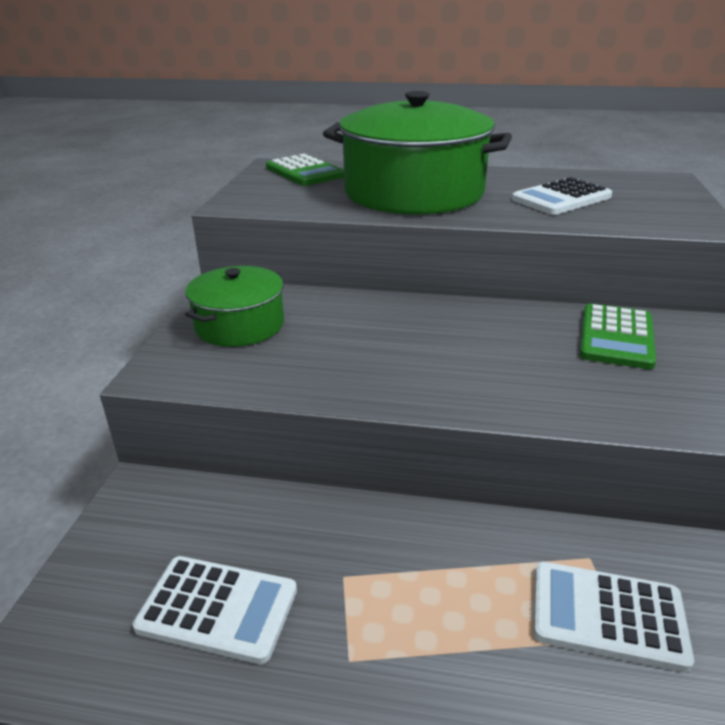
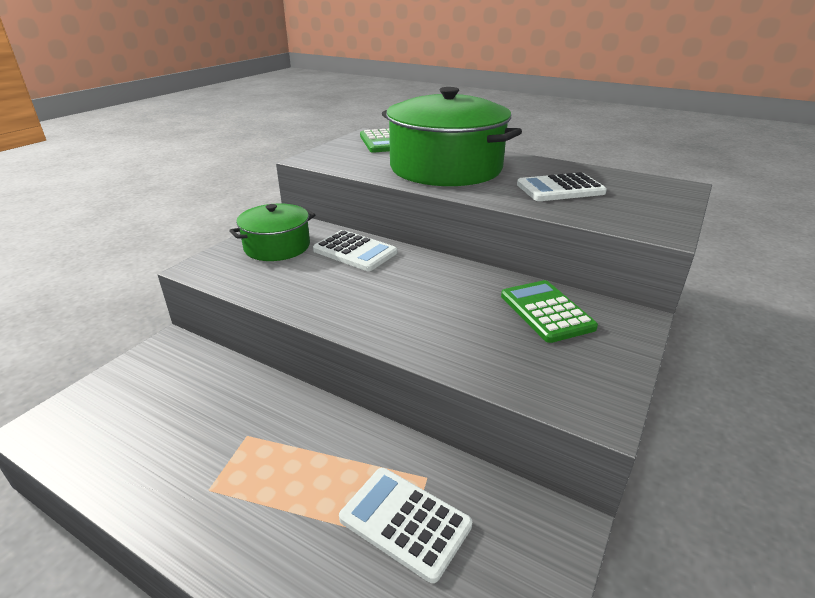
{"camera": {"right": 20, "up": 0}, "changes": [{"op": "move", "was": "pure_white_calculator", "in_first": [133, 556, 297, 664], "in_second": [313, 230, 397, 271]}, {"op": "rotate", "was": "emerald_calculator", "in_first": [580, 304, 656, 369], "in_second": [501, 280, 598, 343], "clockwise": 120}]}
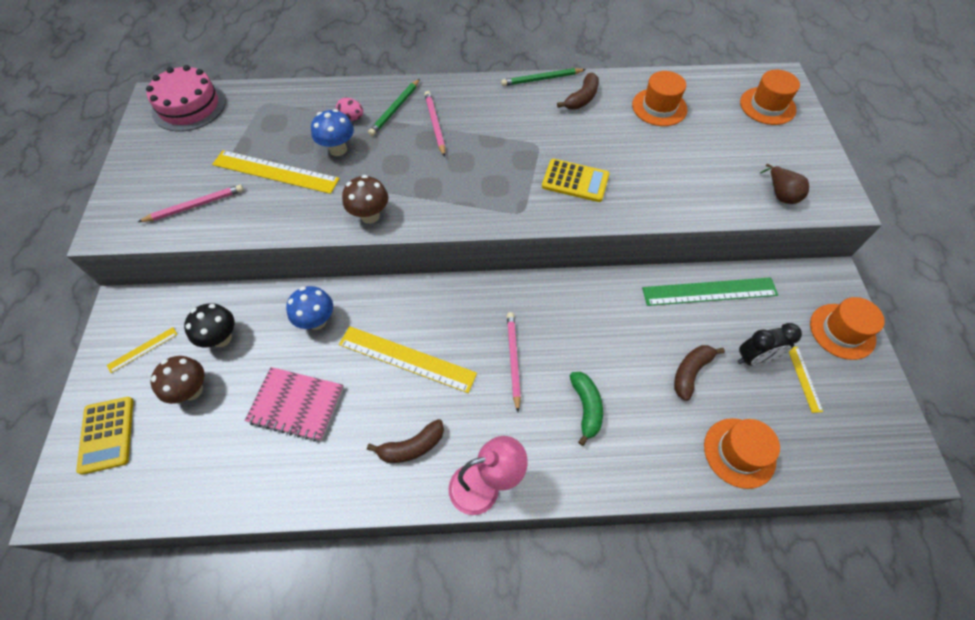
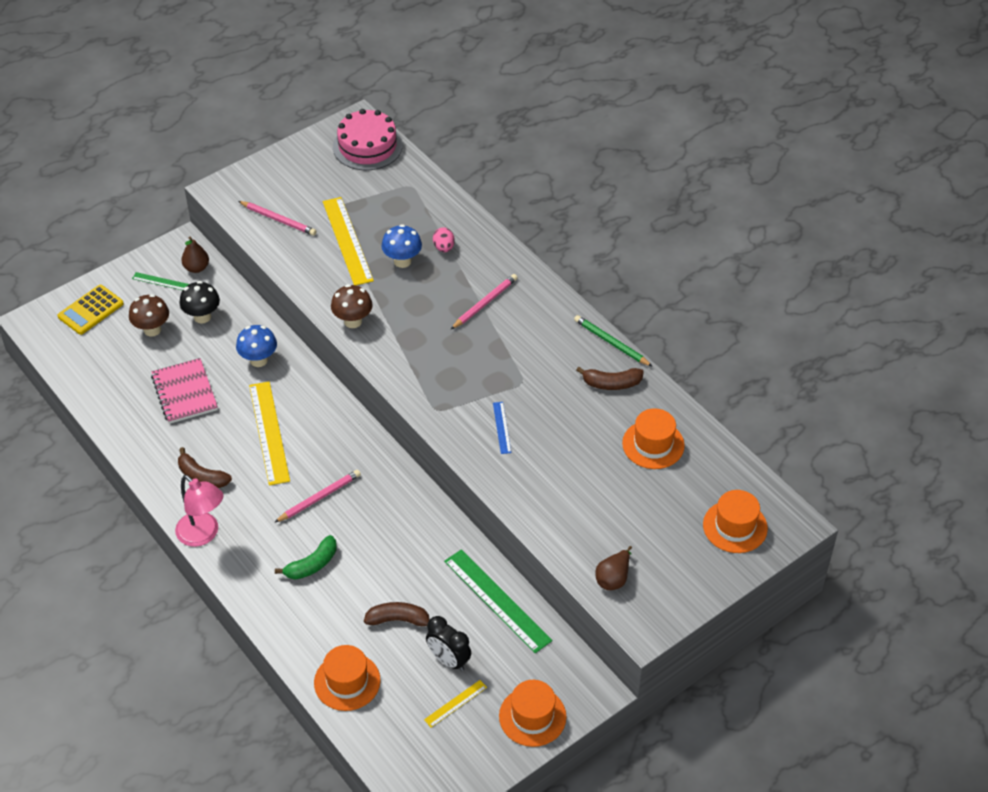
{"camera": {"right": 55, "up": -10}, "changes": [{"op": "recolor", "was": "bright_yellow_straightedge", "now": "emerald_straightedge", "in_first": [107, 327, 178, 373], "in_second": [132, 272, 189, 290]}, {"op": "insert", "now": "russet_toy_pear", "in_second": [181, 236, 209, 273]}, {"op": "replace", "was": "bright_yellow_calculator", "now": "royal_blue_straightedge", "in_first": [542, 159, 610, 202], "in_second": [493, 402, 511, 454]}, {"op": "delete", "was": "emerald_wooden_pencil", "in_first": [368, 79, 420, 136]}]}
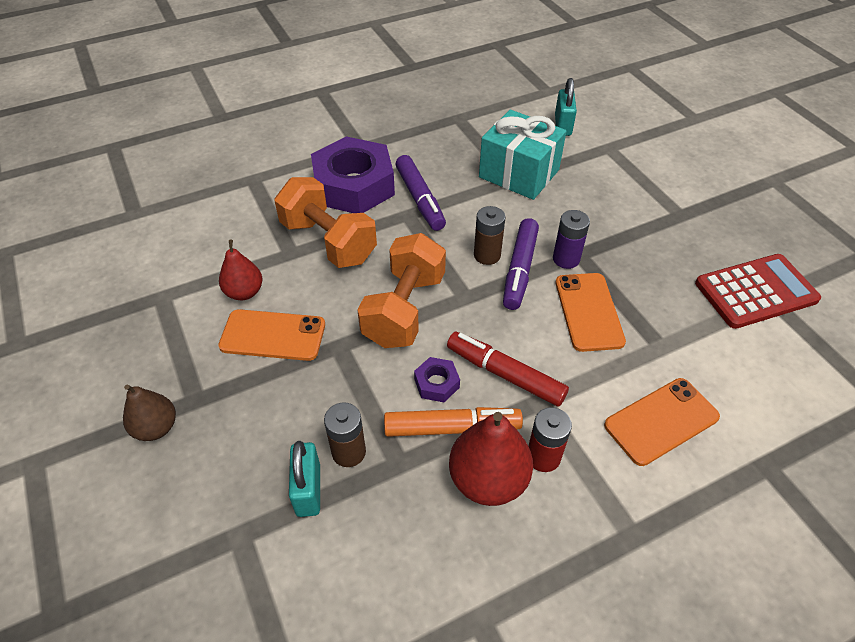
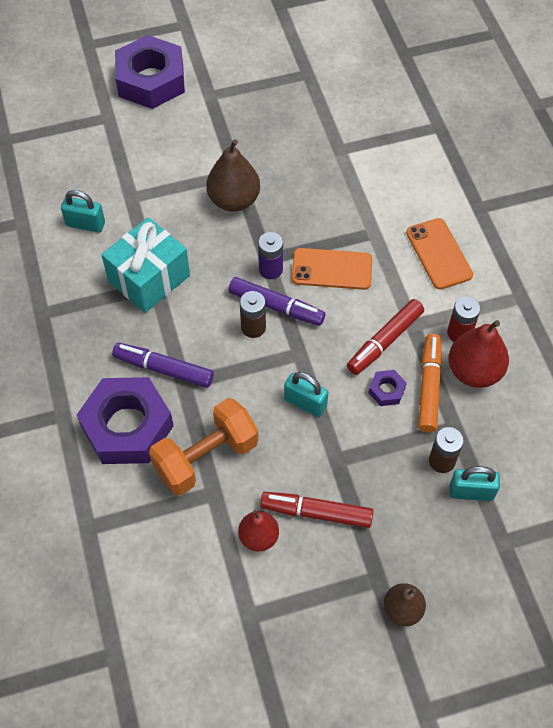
{"camera": {"right": -80, "up": 10}, "changes": [{"op": "rotate", "was": "royal_purple_marker_pen", "in_first": [395, 155, 446, 231], "in_second": [112, 343, 214, 388], "clockwise": -150}, {"op": "insert", "now": "royal_purple_hexagon_nut", "in_second": [115, 35, 185, 109]}, {"op": "insert", "now": "russet_toy_pear", "in_second": [206, 139, 260, 212]}, {"op": "replace", "was": "bright_orange_phone", "now": "crimson_marker_pen", "in_first": [218, 309, 325, 361], "in_second": [260, 492, 373, 528]}, {"op": "replace", "was": "bright_orange_hand_weight", "now": "aqua_lock", "in_first": [357, 233, 446, 348], "in_second": [284, 372, 328, 417]}, {"op": "delete", "was": "crimson_calculator", "in_first": [695, 254, 821, 329]}]}
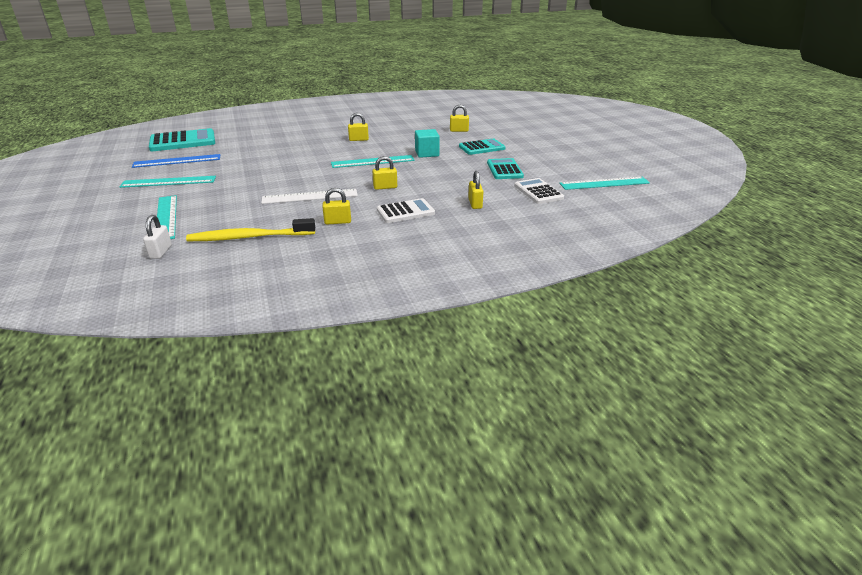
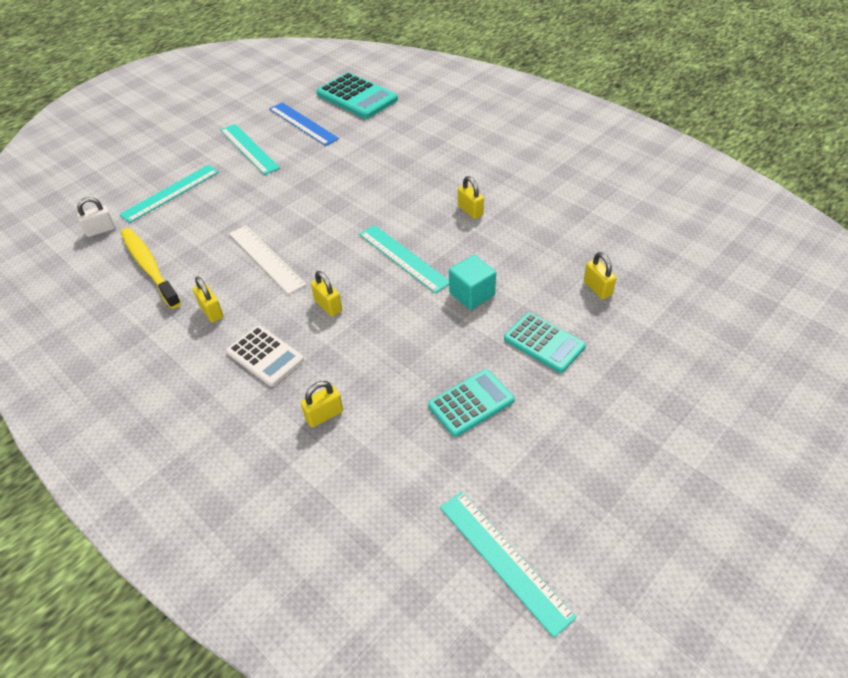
{"camera": {"right": 65, "up": 15}, "changes": [{"op": "delete", "was": "pure_white_calculator", "in_first": [514, 178, 564, 204]}]}
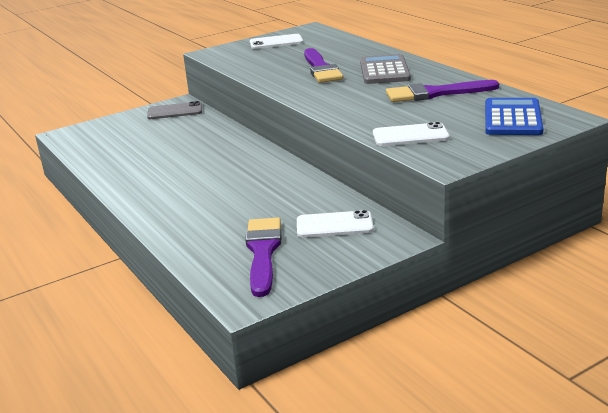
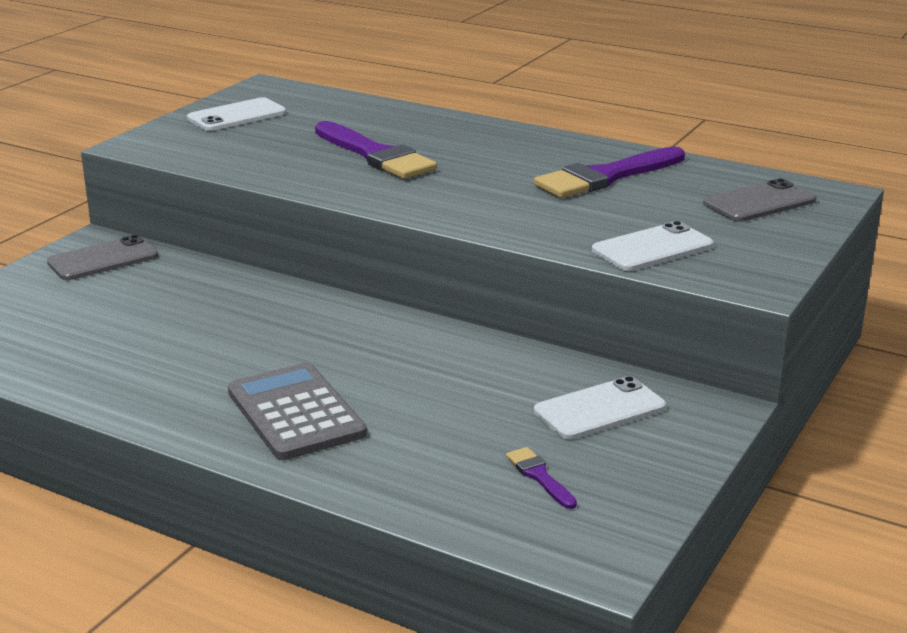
{"camera": {"right": -30, "up": 0}, "changes": [{"op": "move", "was": "grey_calculator", "in_first": [360, 54, 411, 84], "in_second": [228, 363, 367, 460]}, {"op": "resize", "was": "royal_purple_paintbrush", "in_first": [245, 218, 281, 297], "in_second": [506, 447, 577, 509], "ratio": 0.46}, {"op": "replace", "was": "royal_blue_calculator", "now": "grey_phone", "in_first": [485, 98, 543, 135], "in_second": [703, 178, 816, 222]}]}
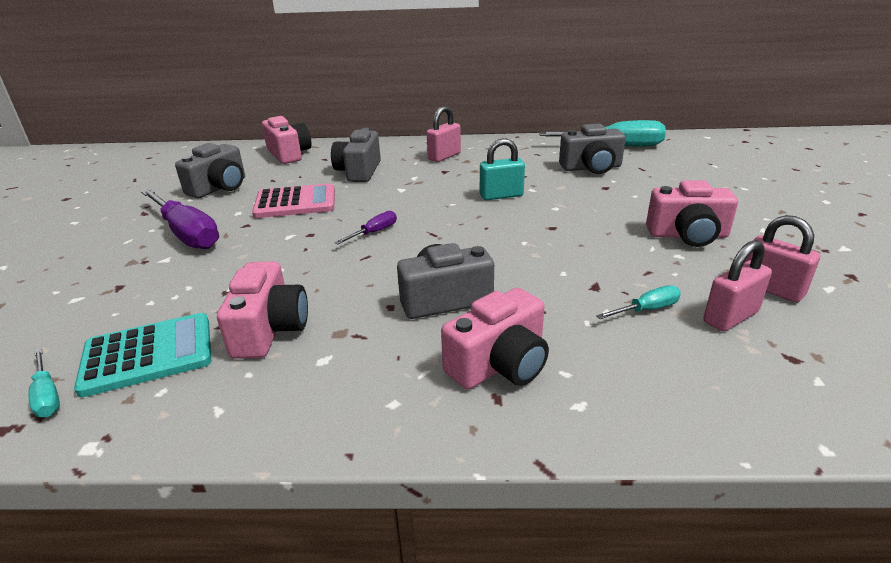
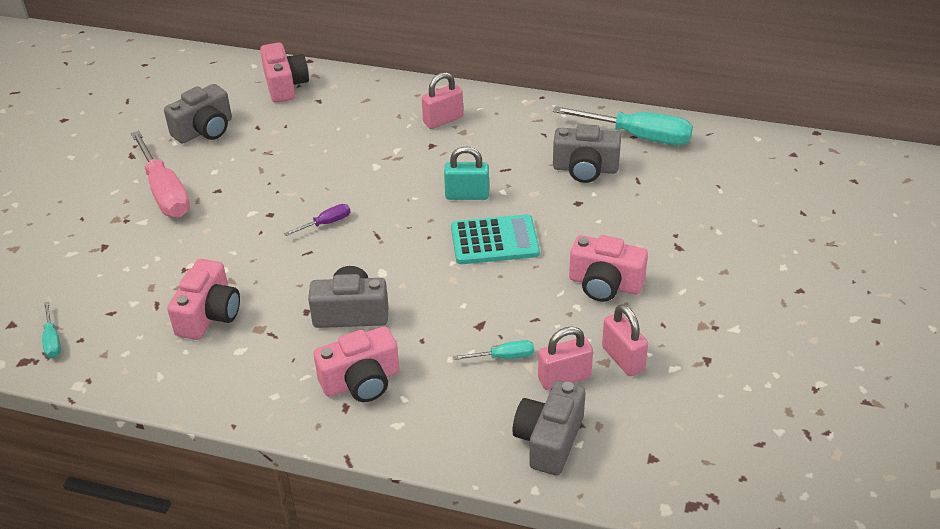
{"camera": {"right": 15, "up": 10}, "changes": [{"op": "recolor", "was": "royal_purple_flat_screwdriver", "now": "rose-pink_flat_screwdriver", "in_first": [141, 189, 219, 249], "in_second": [131, 131, 190, 217]}, {"op": "move", "was": "aqua_calculator", "in_first": [74, 313, 212, 397], "in_second": [451, 214, 540, 264]}, {"op": "move", "was": "grey_compact_camera", "in_first": [331, 128, 381, 182], "in_second": [513, 380, 585, 476]}, {"op": "delete", "was": "rose-pink_calculator", "in_first": [252, 183, 335, 218]}]}
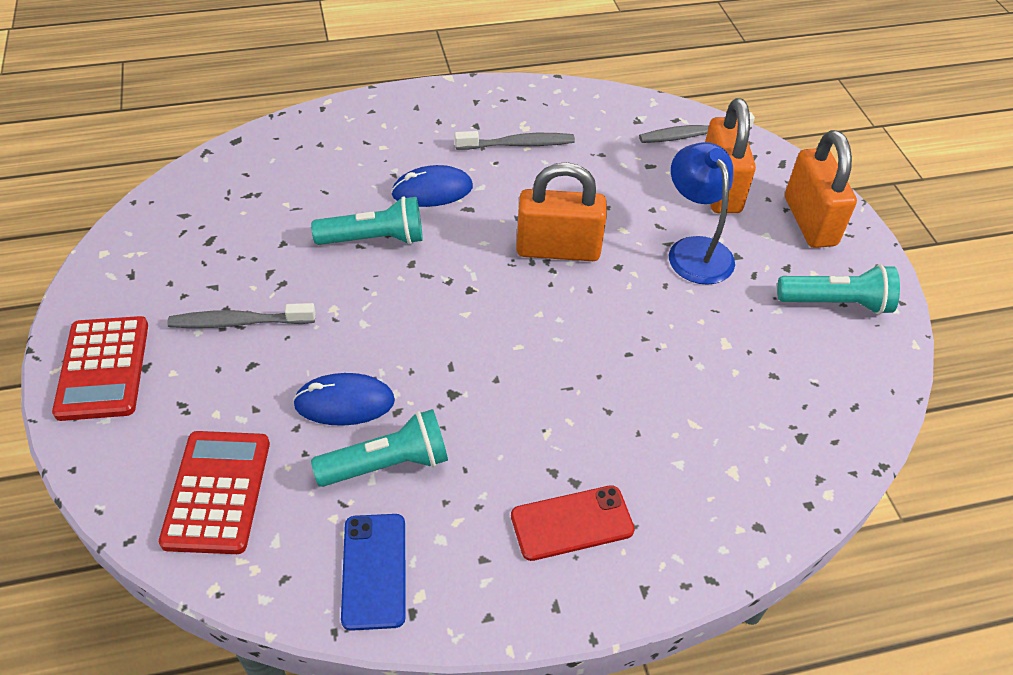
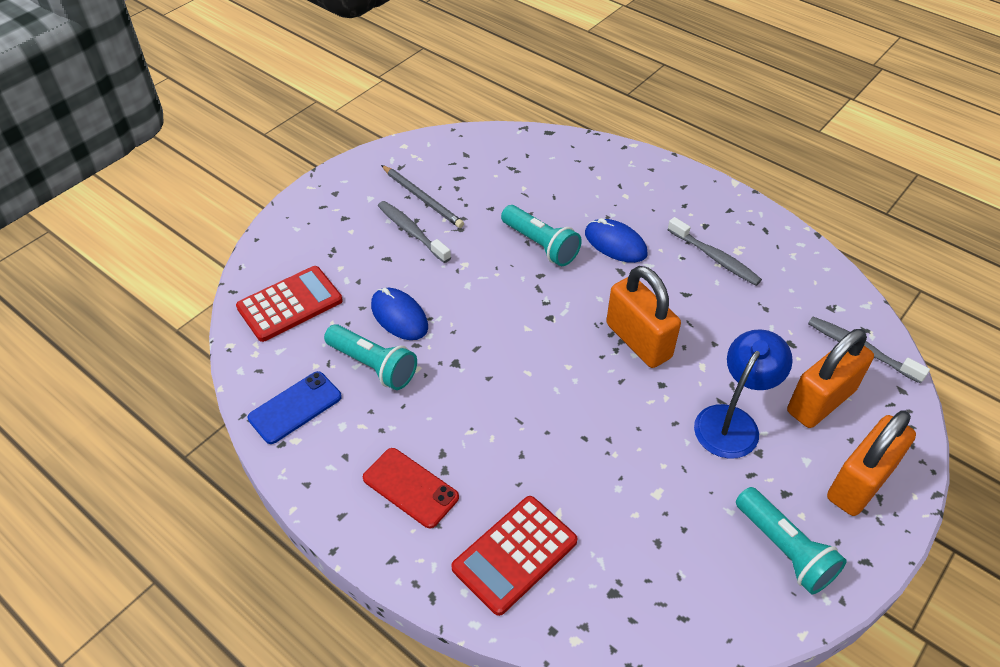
{"camera": {"right": 55, "up": 0}, "changes": [{"op": "insert", "now": "grey_wooden_pencil", "in_second": [381, 165, 464, 228]}, {"op": "move", "was": "crimson_calculator", "in_first": [52, 316, 148, 421], "in_second": [451, 496, 578, 616]}]}
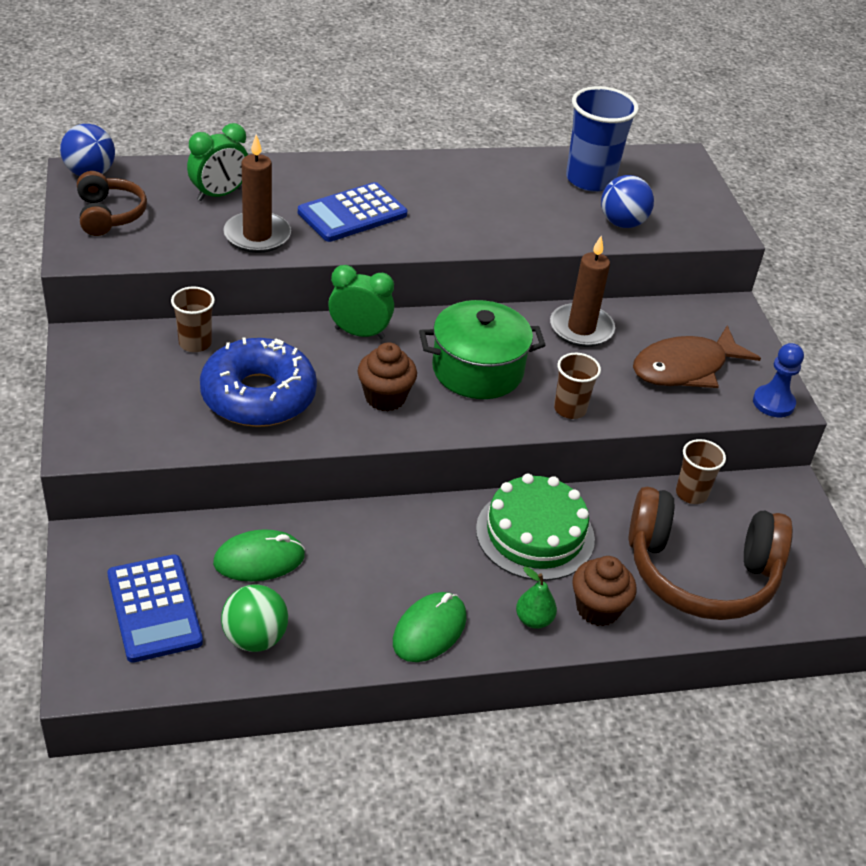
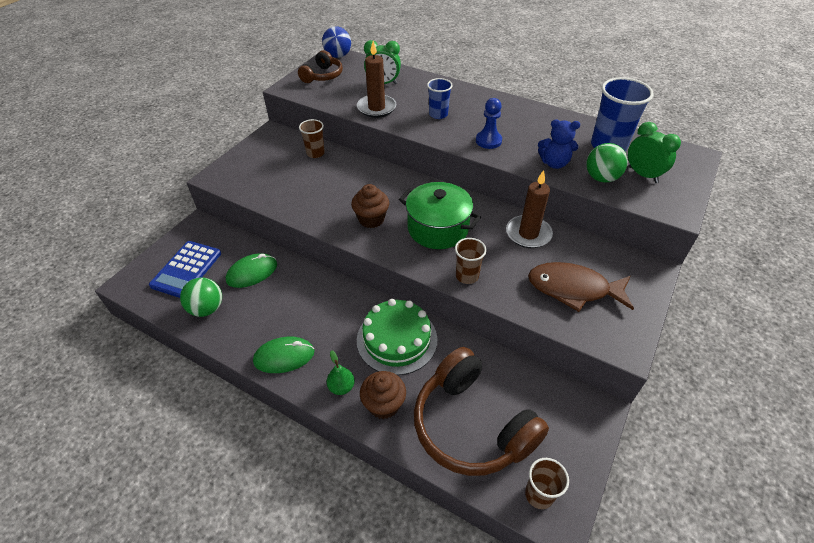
{"camera": {"right": 45, "up": 5}, "changes": [{"op": "rotate", "was": "emerald_mouse", "in_first": [213, 529, 305, 581], "in_second": [226, 253, 277, 288], "clockwise": -60}, {"op": "replace", "was": "royal_blue_calculator", "now": "royal_blue_beaker", "in_first": [298, 182, 407, 242], "in_second": [427, 78, 453, 119]}, {"op": "move", "was": "royal_blue_game_pawn", "in_first": [753, 343, 804, 417], "in_second": [476, 98, 502, 149]}, {"op": "move", "was": "russet_beaker", "in_first": [676, 439, 726, 504], "in_second": [525, 458, 569, 509]}, {"op": "insert", "now": "royal_blue_stuffed_bear", "in_second": [538, 119, 580, 169]}, {"op": "recolor", "was": "royal_blue_sphere", "now": "emerald_sphere", "in_first": [601, 175, 654, 228], "in_second": [586, 143, 628, 183]}, {"op": "move", "was": "emerald_bedside_clock", "in_first": [328, 265, 394, 339], "in_second": [628, 122, 681, 183]}, {"op": "delete", "was": "royal_blue_donut", "in_first": [200, 337, 317, 427]}]}
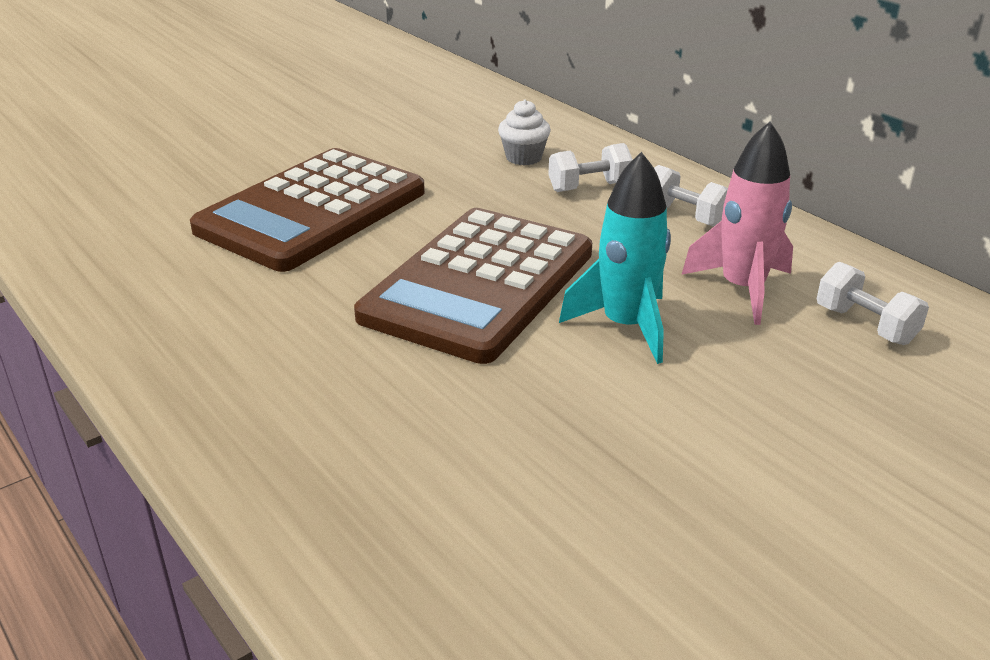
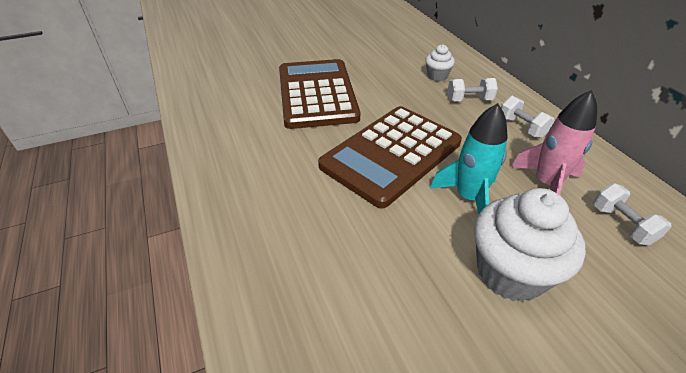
{"camera": {"right": 15, "up": 10}, "changes": [{"op": "rotate", "was": "russet_calculator", "in_first": [190, 148, 425, 272], "in_second": [279, 59, 360, 129], "clockwise": 120}, {"op": "insert", "now": "pure_white_fairy_cake", "in_second": [474, 188, 586, 302]}]}
